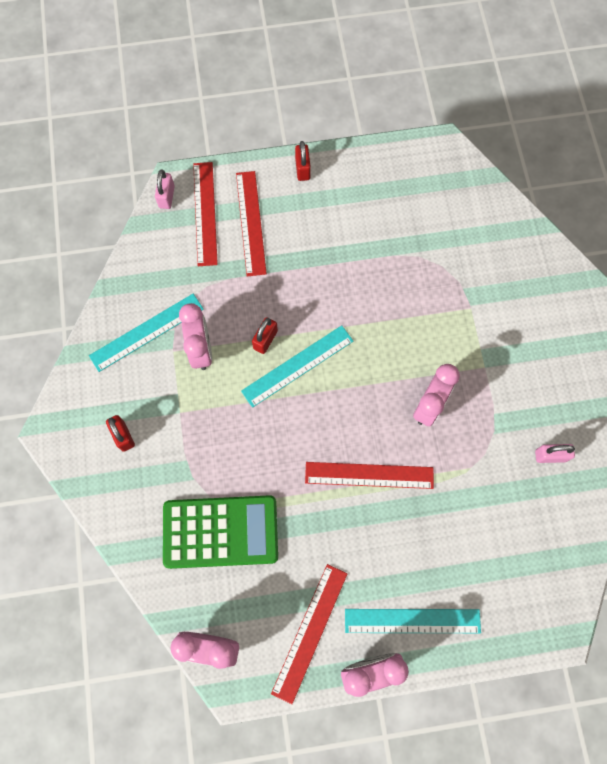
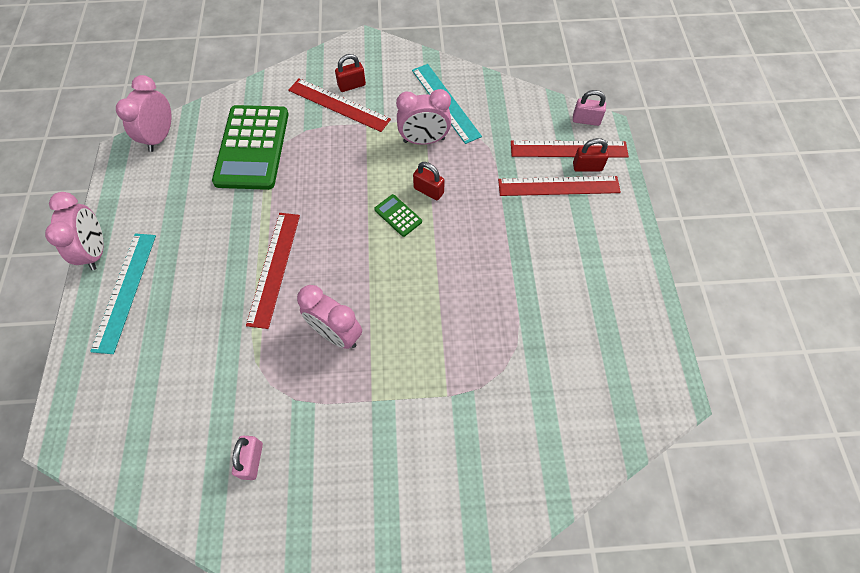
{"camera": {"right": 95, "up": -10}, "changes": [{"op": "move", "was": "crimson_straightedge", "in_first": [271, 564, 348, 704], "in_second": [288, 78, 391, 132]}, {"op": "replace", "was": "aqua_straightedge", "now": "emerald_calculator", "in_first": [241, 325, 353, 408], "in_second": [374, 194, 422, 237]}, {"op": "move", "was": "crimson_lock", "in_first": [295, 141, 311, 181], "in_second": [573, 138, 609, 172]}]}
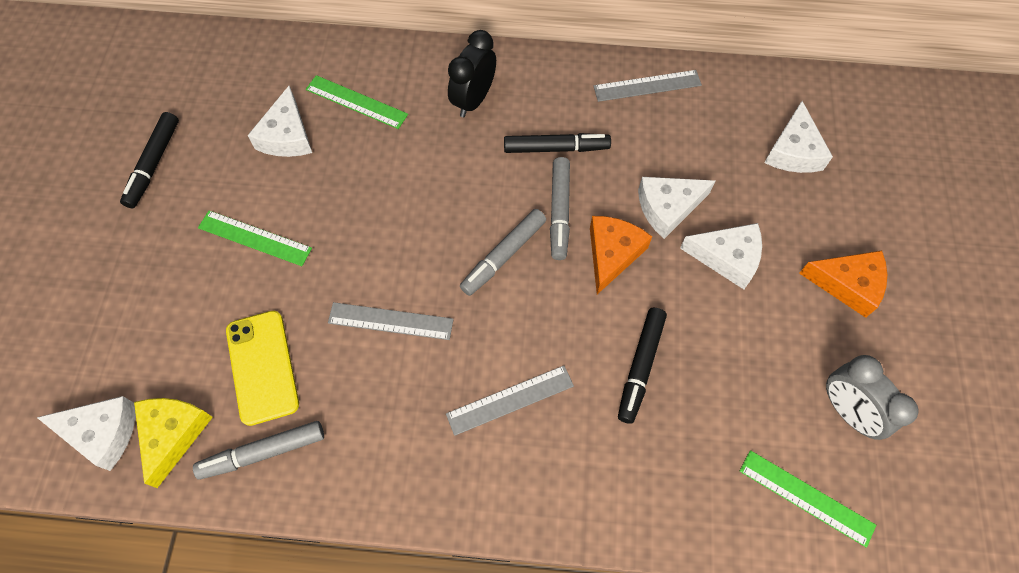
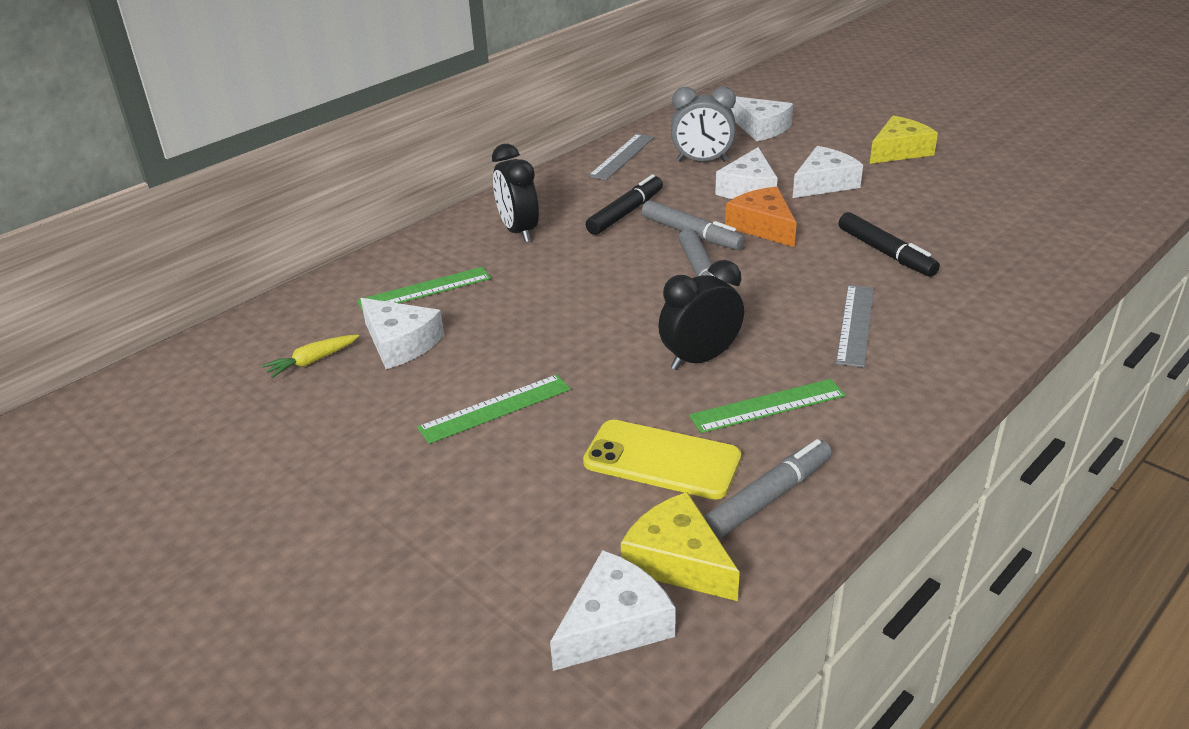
{"camera": {"right": -50, "up": -30}, "changes": [{"op": "insert", "now": "bright_yellow_carrot", "in_second": [262, 335, 359, 378]}, {"op": "replace", "was": "grey_straightedge", "now": "jet-black_bedside_clock", "in_first": [328, 302, 454, 340], "in_second": [658, 260, 744, 370]}, {"op": "move", "was": "grey_bedside_clock", "in_first": [826, 355, 919, 440], "in_second": [671, 87, 736, 162]}, {"op": "move", "was": "emerald_straightedge", "in_first": [740, 450, 876, 548], "in_second": [689, 379, 845, 433]}, {"op": "rotate", "was": "grey_marker_pen", "in_first": [193, 421, 324, 480], "in_second": [704, 439, 832, 539], "clockwise": -150}, {"op": "recolor", "was": "bright_orange_cheese", "now": "bright_yellow_cheese", "in_first": [799, 251, 887, 318], "in_second": [870, 115, 938, 164]}, {"op": "delete", "was": "jet-black_marker_pen", "in_first": [120, 112, 179, 208]}]}
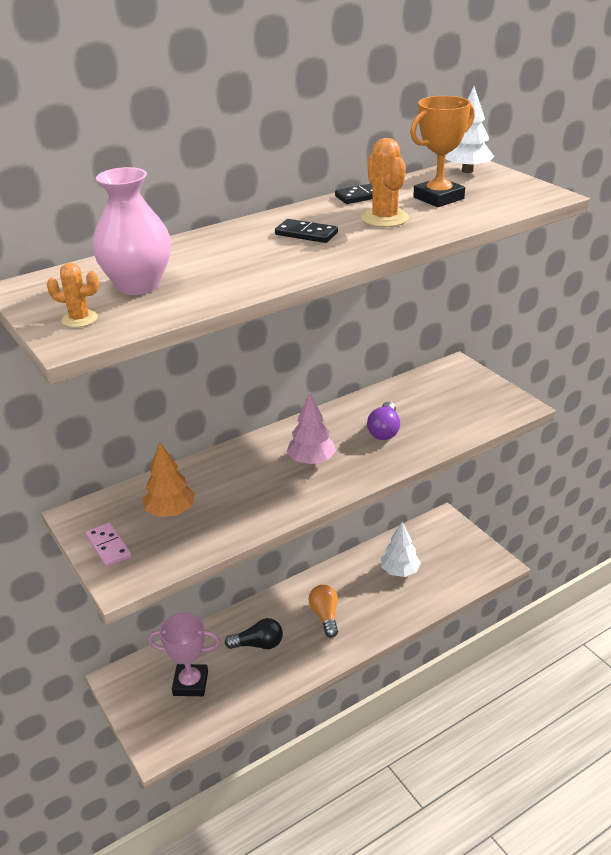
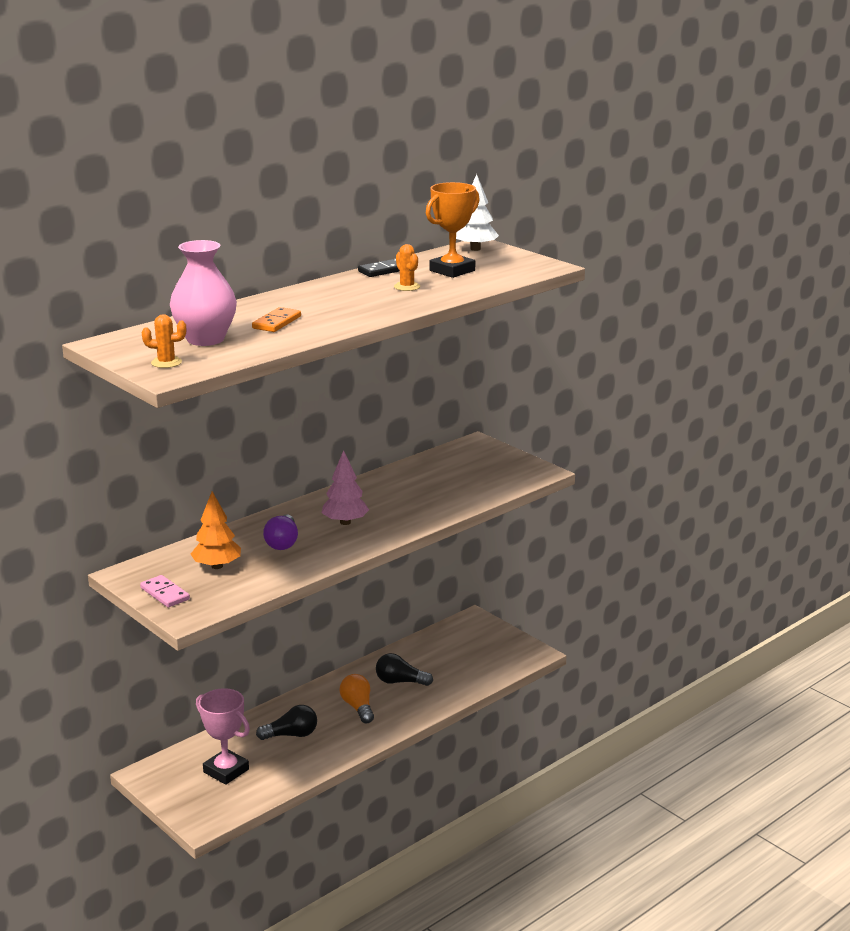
{"camera": {"right": -10, "up": -10}, "changes": [{"op": "rotate", "was": "rose-pink_award_cup", "in_first": [148, 612, 220, 696], "in_second": [196, 688, 250, 785], "clockwise": 45}, {"op": "insert", "now": "bright_orange_domino_piece", "in_second": [252, 307, 301, 332]}, {"op": "move", "was": "royal_purple_lightbulb", "in_first": [367, 402, 400, 440], "in_second": [263, 514, 298, 550]}, {"op": "insert", "now": "jet-black_lightbulb", "in_second": [376, 653, 433, 686]}, {"op": "resize", "was": "bright_orange_prickly_plant", "in_first": [361, 138, 409, 227], "in_second": [394, 244, 420, 291], "ratio": 0.62}, {"op": "delete", "was": "jet-black_domino_piece", "in_first": [275, 219, 338, 243]}, {"op": "delete", "was": "pure_white_tree", "in_first": [381, 522, 421, 577]}]}
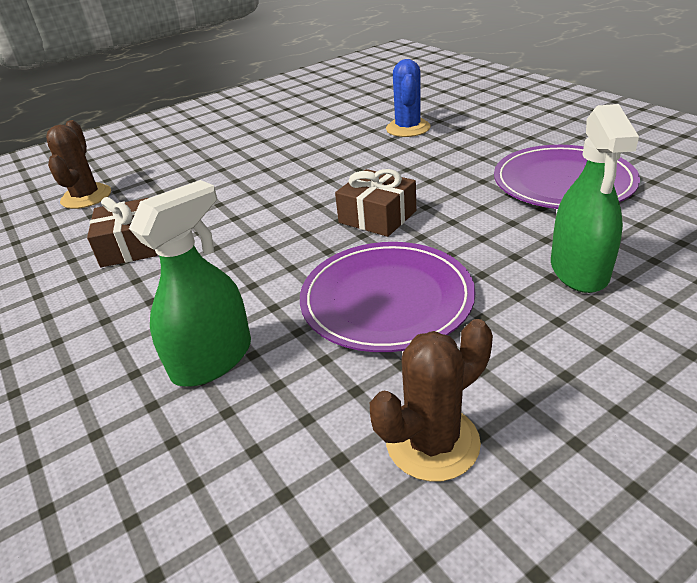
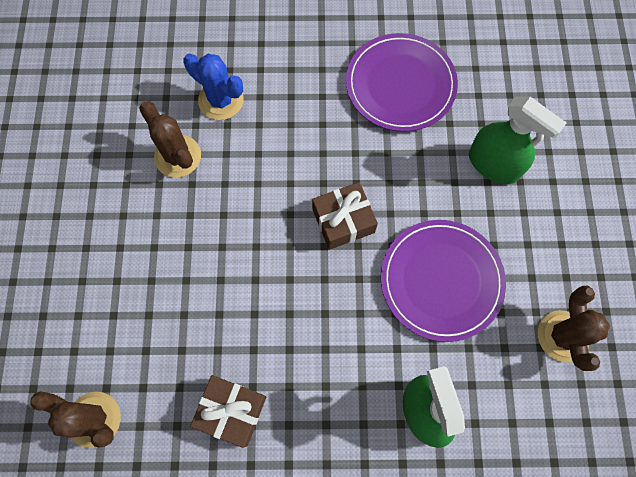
{"camera": {"right": -60, "up": 35}, "changes": [{"op": "insert", "now": "russet_prickly_plant", "in_second": [139, 101, 201, 177]}]}
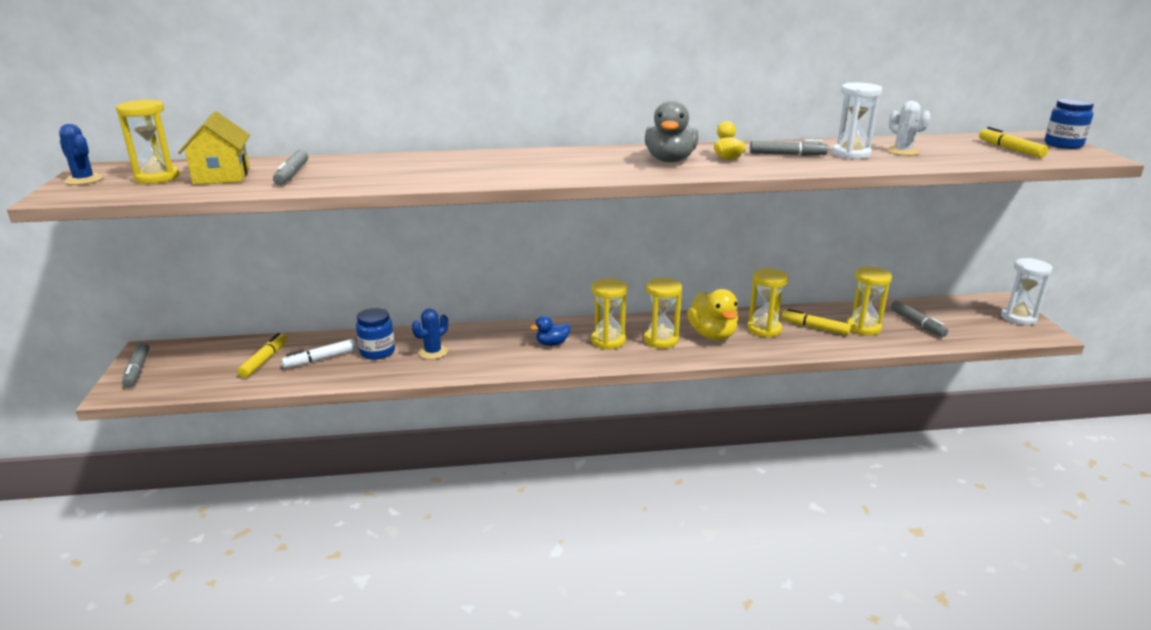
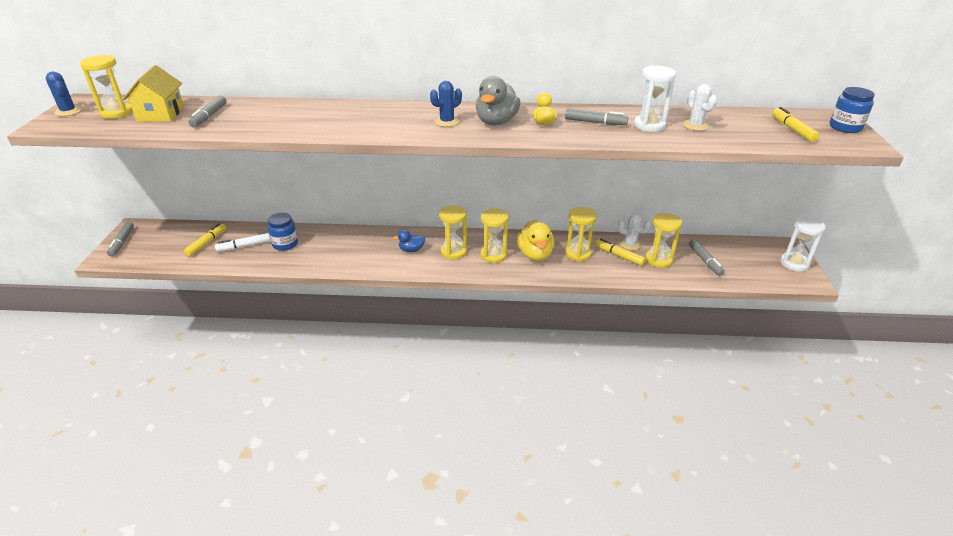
{"camera": {"right": 10, "up": 10}, "changes": [{"op": "move", "was": "royal_blue_prickly_plant", "in_first": [412, 309, 448, 359], "in_second": [430, 81, 462, 127]}, {"op": "insert", "now": "pure_white_prickly_plant", "in_second": [617, 214, 651, 250]}]}
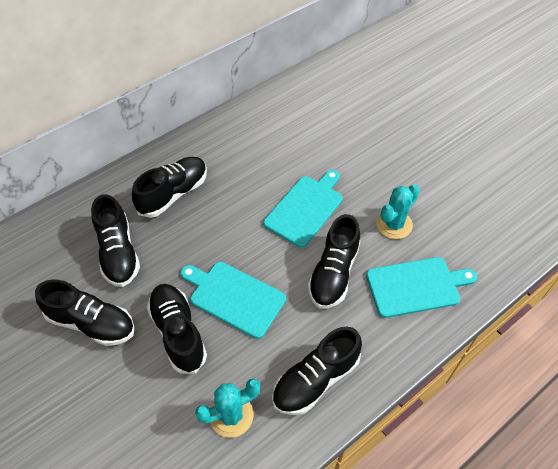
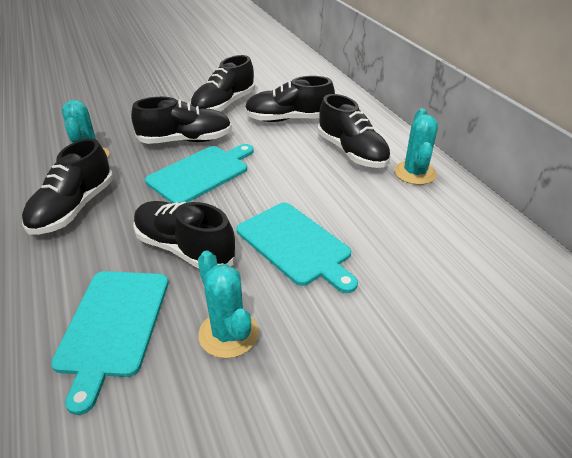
{"camera": {"right": 105, "up": -15}, "changes": [{"op": "rotate", "was": "jet-black_sneaker", "in_first": [272, 327, 362, 415], "in_second": [22, 138, 113, 235], "clockwise": -135}, {"op": "insert", "now": "aqua_prickly_plant", "in_second": [394, 108, 438, 185]}]}
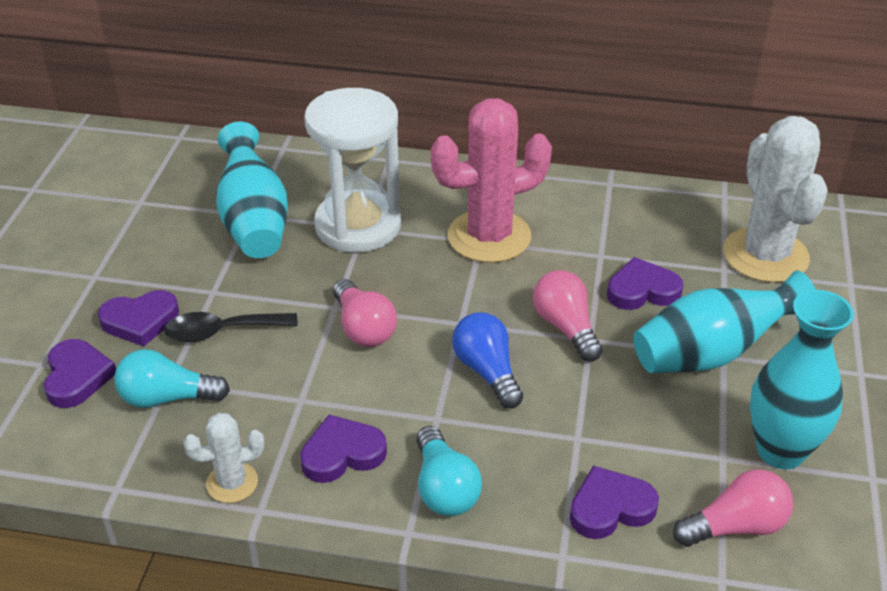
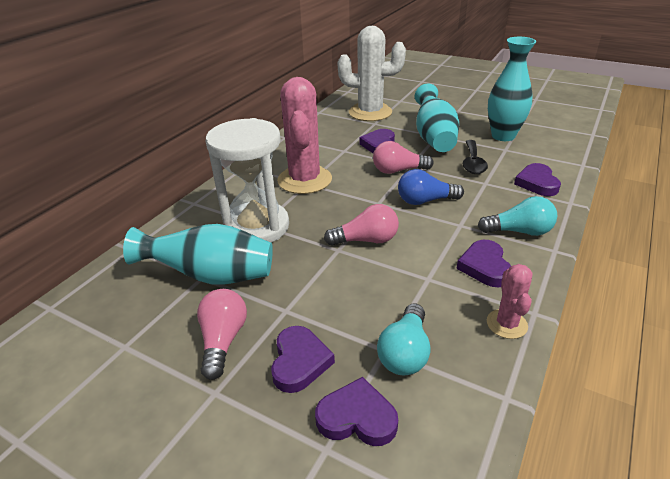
{"camera": {"right": -70, "up": -5}, "changes": [{"op": "move", "was": "rose-pink_lightbulb", "in_first": [673, 469, 793, 547], "in_second": [197, 289, 247, 380]}, {"op": "move", "was": "jet-black_tablespoon", "in_first": [164, 312, 298, 342], "in_second": [463, 140, 488, 174]}, {"op": "recolor", "was": "pure_white_prickly_plant", "now": "rose-pink_prickly_plant", "in_first": [183, 413, 264, 503], "in_second": [487, 264, 532, 339]}]}
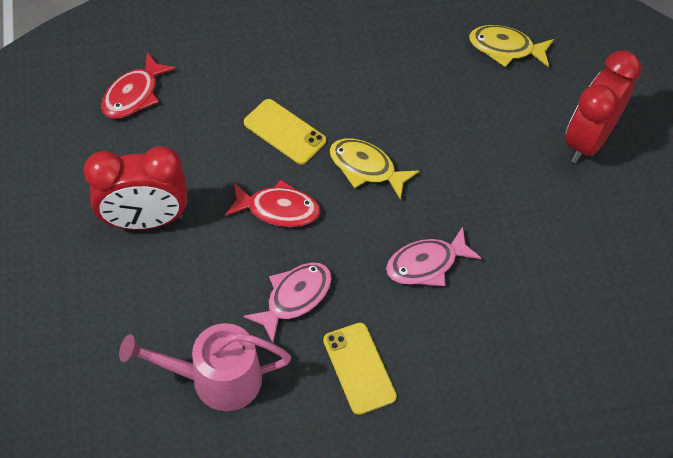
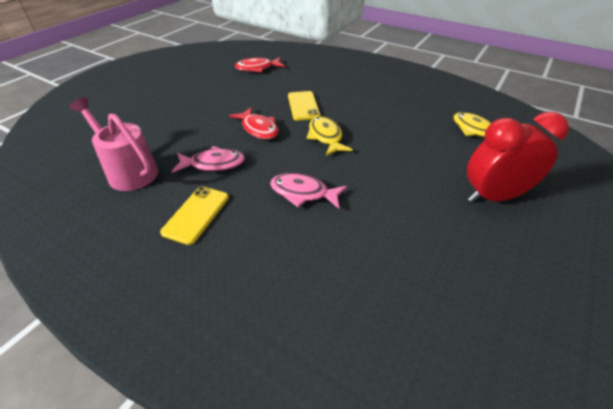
{"camera": {"right": 45, "up": -15}, "changes": [{"op": "delete", "was": "crimson_bedside_clock", "in_first": [83, 146, 187, 230]}]}
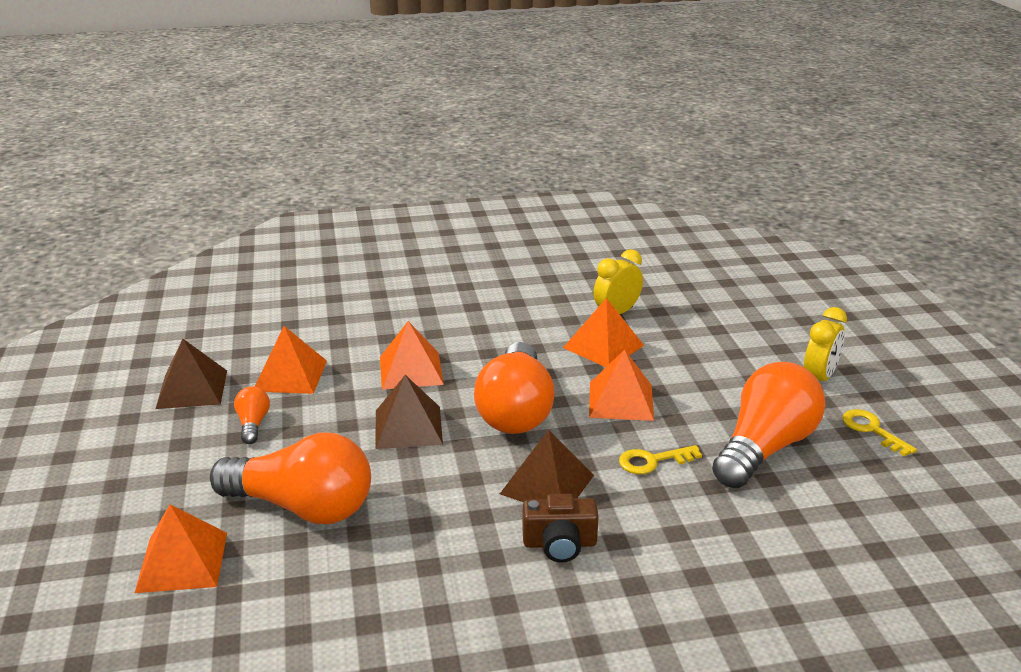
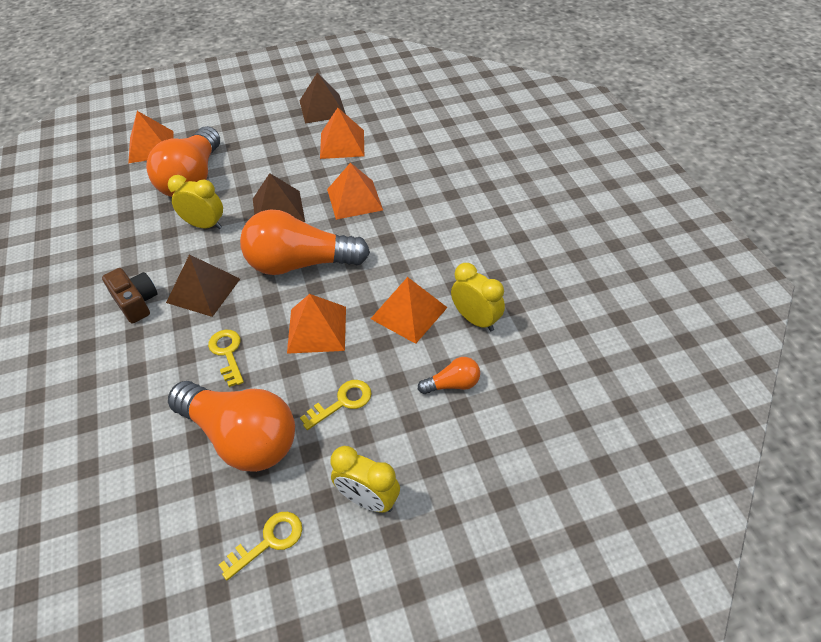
{"camera": {"right": 85, "up": 20}, "changes": [{"op": "rotate", "was": "russet_compact_camera", "in_first": [522, 494, 599, 563], "in_second": [102, 268, 158, 323], "clockwise": 150}, {"op": "insert", "now": "bright_yellow_bedside_clock", "in_second": [168, 175, 223, 229]}, {"op": "insert", "now": "bright_yellow_latchkey", "in_second": [300, 380, 371, 430]}, {"op": "move", "was": "bright_orange_lightbulb", "in_first": [234, 386, 270, 444], "in_second": [418, 357, 480, 394]}]}
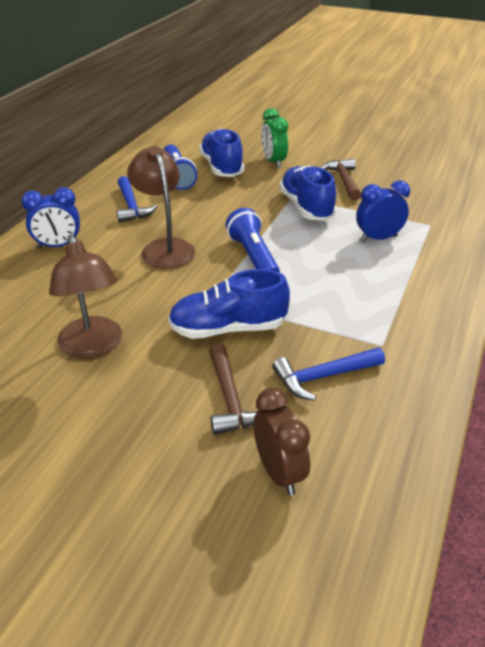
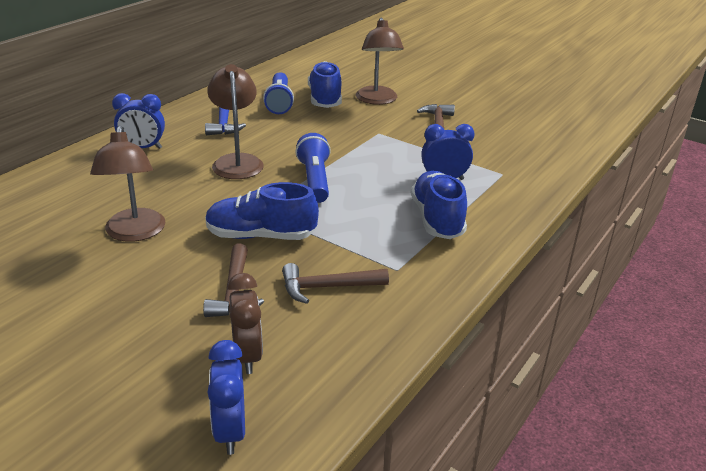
{"camera": {"right": 10, "up": -5}, "changes": [{"op": "insert", "now": "royal_blue_bedside_clock", "in_second": [208, 340, 245, 455]}, {"op": "recolor", "was": "royal_blue_claw_hammer", "now": "russet_claw_hammer", "in_first": [272, 348, 385, 401], "in_second": [282, 263, 389, 304]}, {"op": "replace", "was": "emerald_bedside_clock", "now": "russet_reading_lamp", "in_first": [261, 108, 288, 168], "in_second": [356, 17, 404, 105]}, {"op": "move", "was": "royal_blue_sneaker", "in_first": [279, 166, 336, 220], "in_second": [411, 171, 467, 239]}]}
